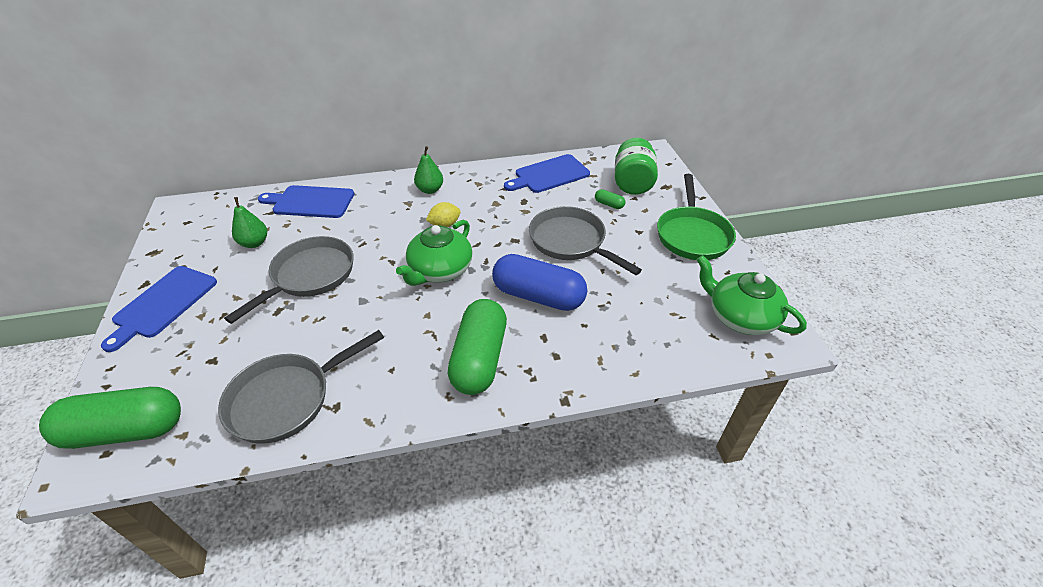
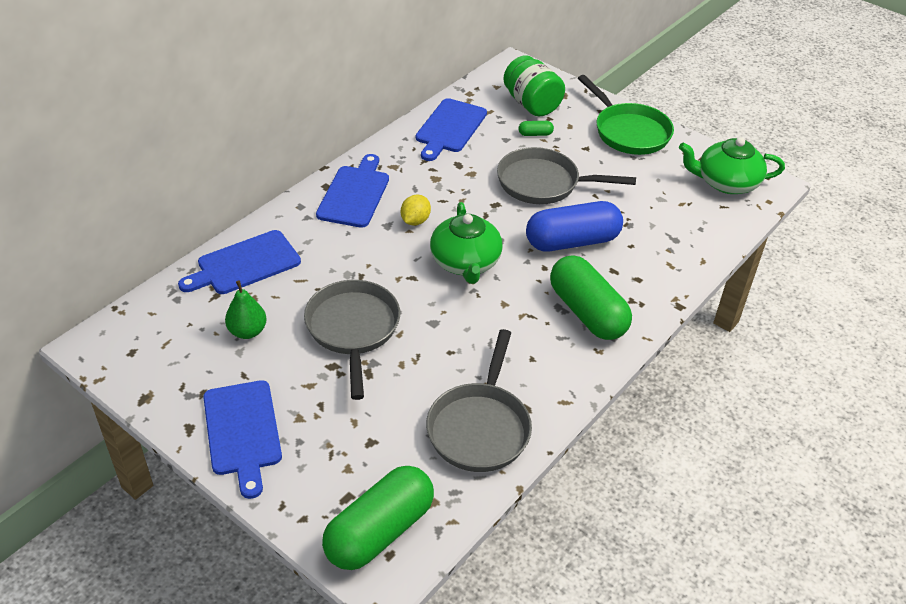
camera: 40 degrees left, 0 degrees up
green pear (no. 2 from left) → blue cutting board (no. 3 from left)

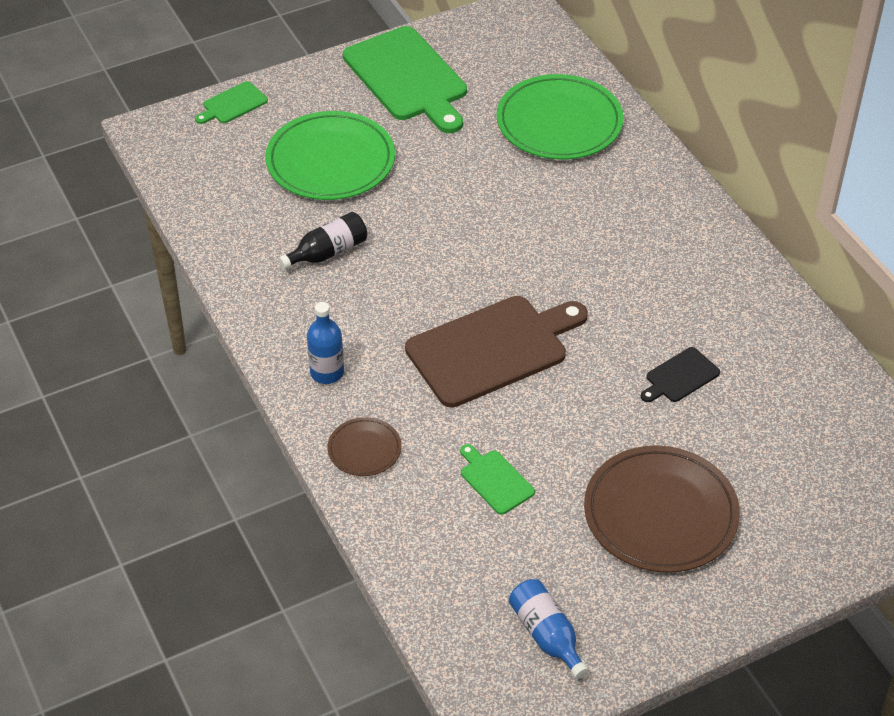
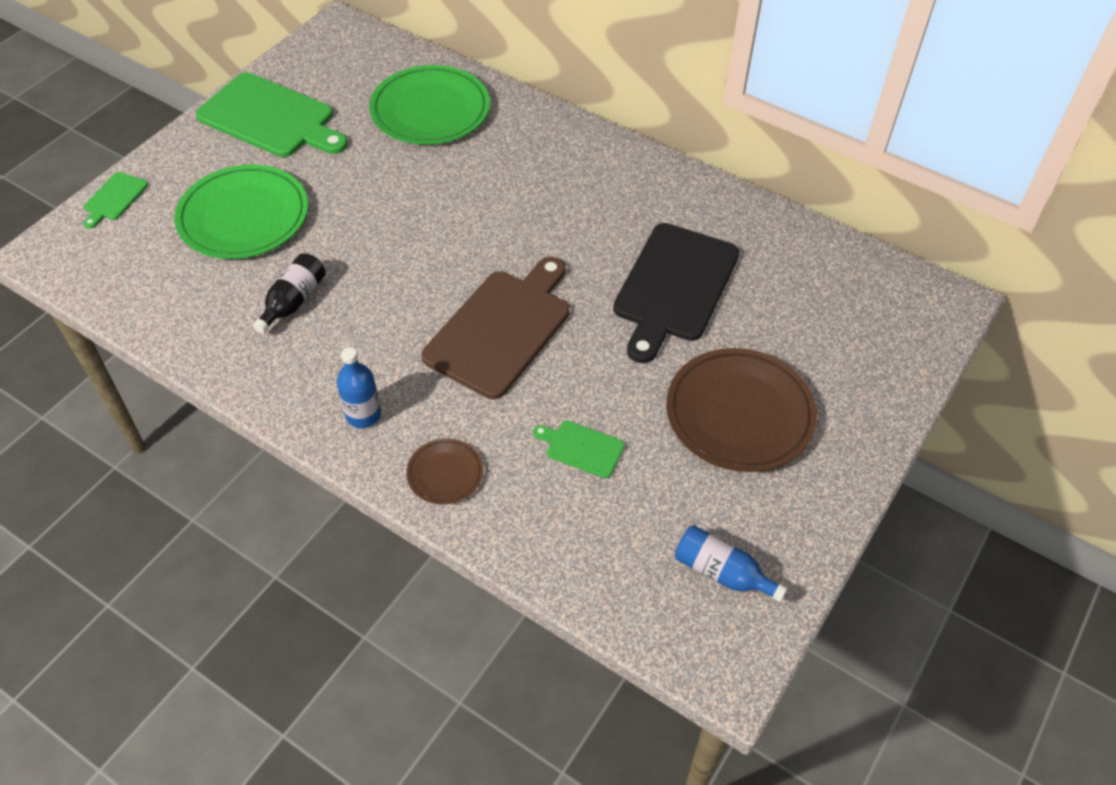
camera: 30 degrees left, 5 degrees up
black cutting board, x2.19

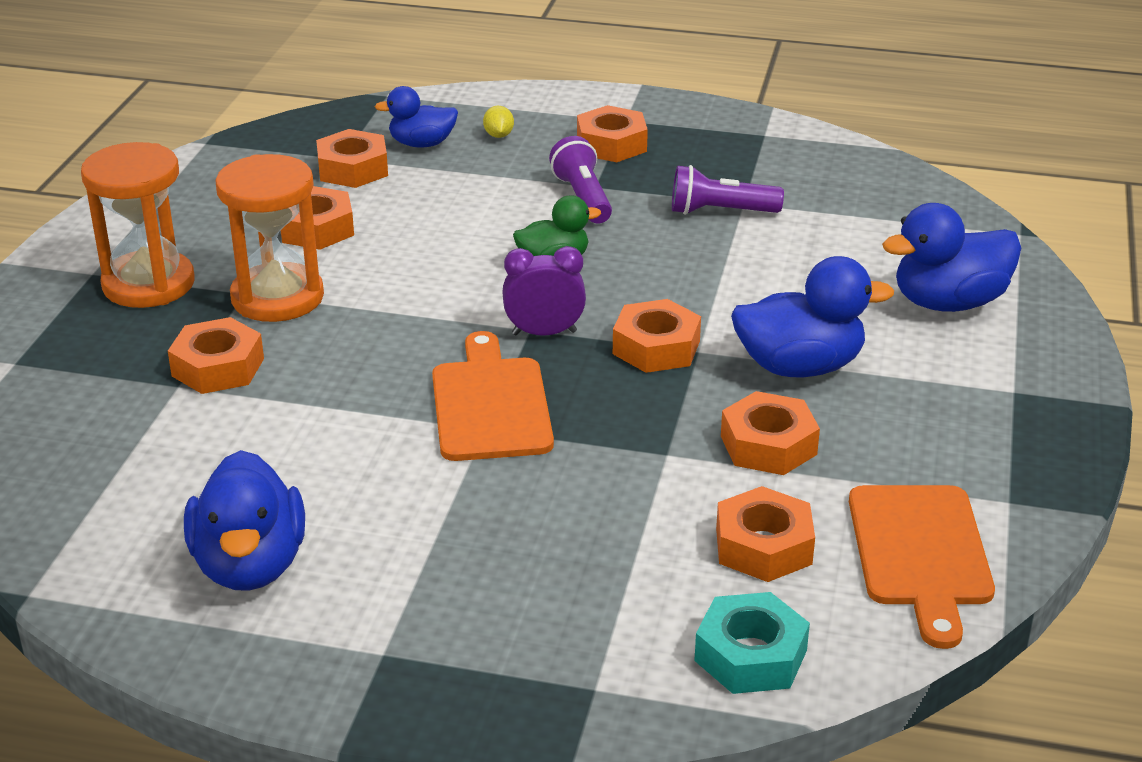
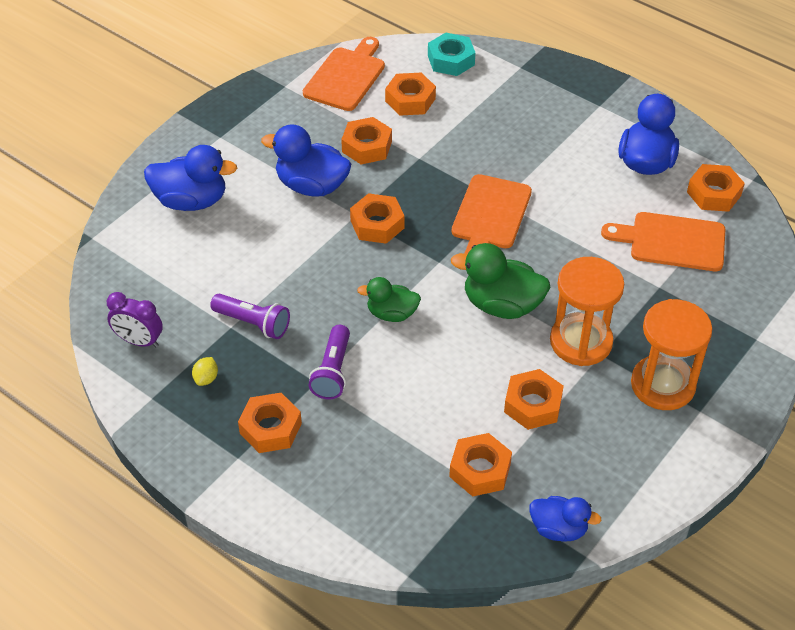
camera: 155 degrees left, 15 degrees up
- → green duck (no. 2 from left)
- → orange cutting board (no. 3 from left)
orange nut (no. 1 from left in the first image) → orange nut (no. 7 from left), relocated
blue duck (no. 2 from left in the first image) → blue duck (no. 3 from left), relocated
yellow lemon, relocated
purple clock, relocated

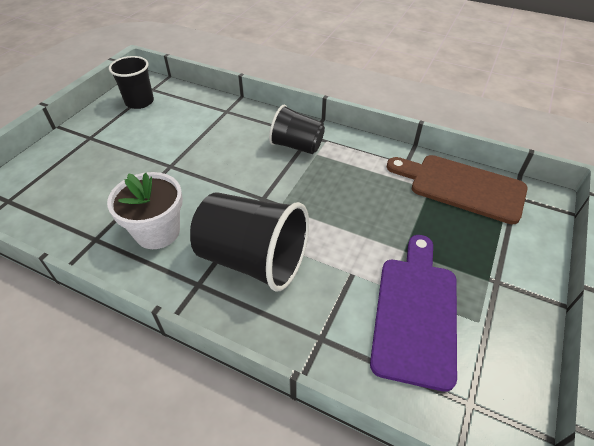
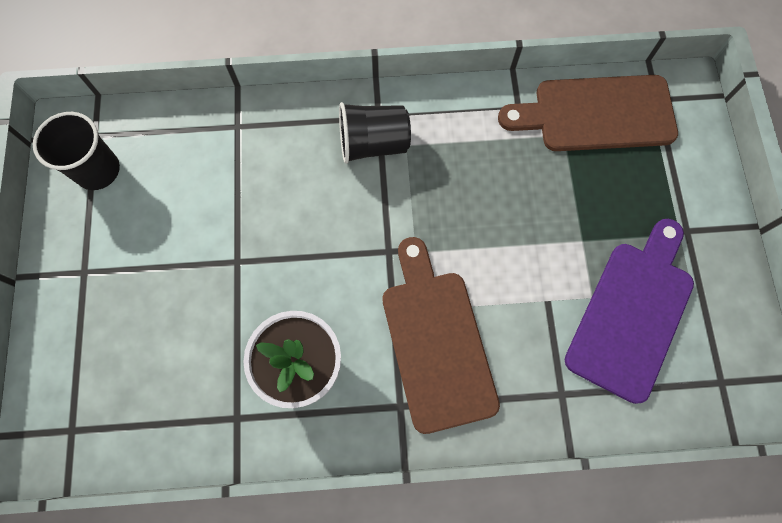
camera: 30 degrees left, 25 degrees up
black cup (no. 2 from left) → brown cutting board (no. 1 from left)
purple cutting board, 45 degrees clockwise

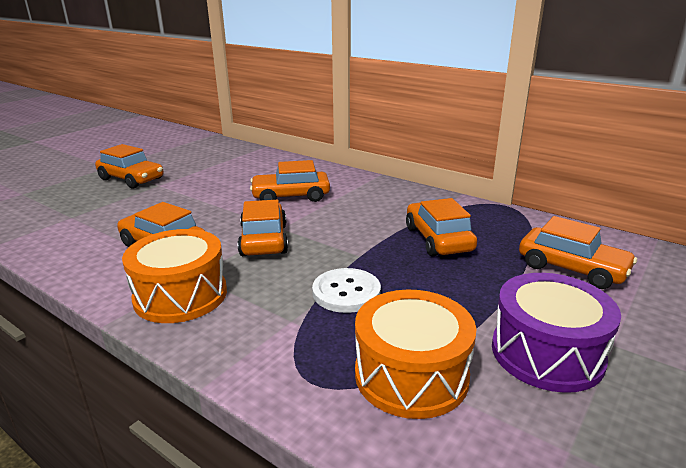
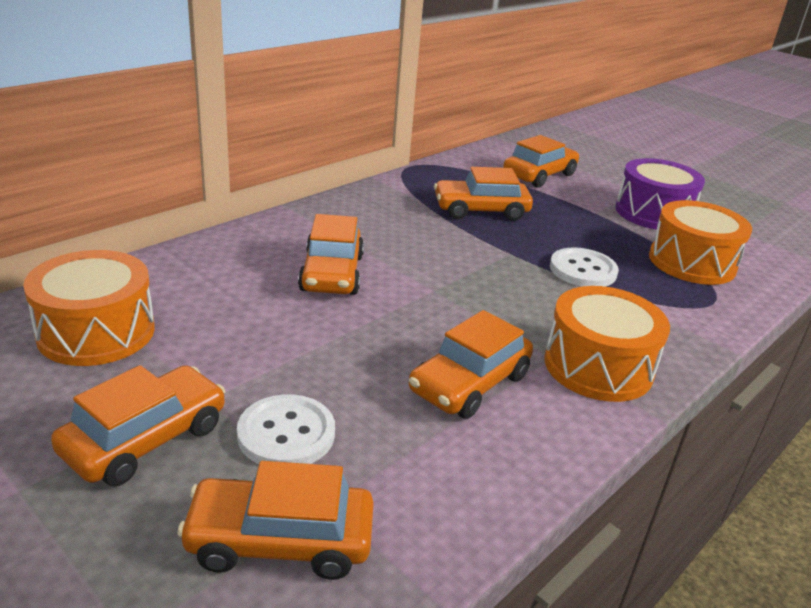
camera: 85 degrees left, 5 degrees up
- → orange drum (no. 1 from left)
- → white button (no. 1 from left)
orange car (no. 3 from left in the first image) → orange car (no. 2 from left), relocated

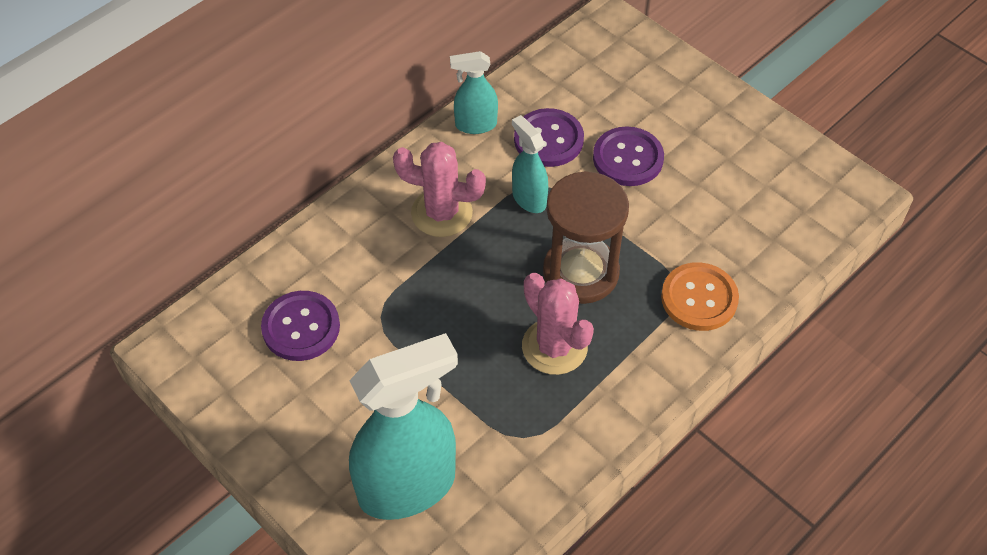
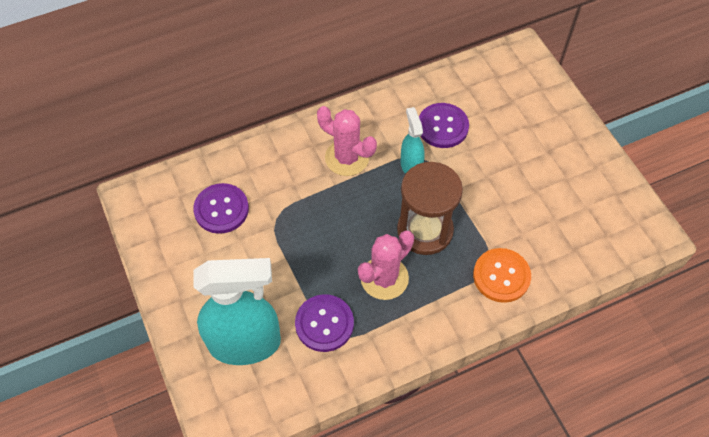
camera: 20 degrees right, 5 degrees up
turquoise spray bottle (no. 2 from left) → -
purple button (no. 3 from left in the first image) → purple button (no. 2 from left), relocated
pink cactus (no. 2 from left), 60 degrees clockwise

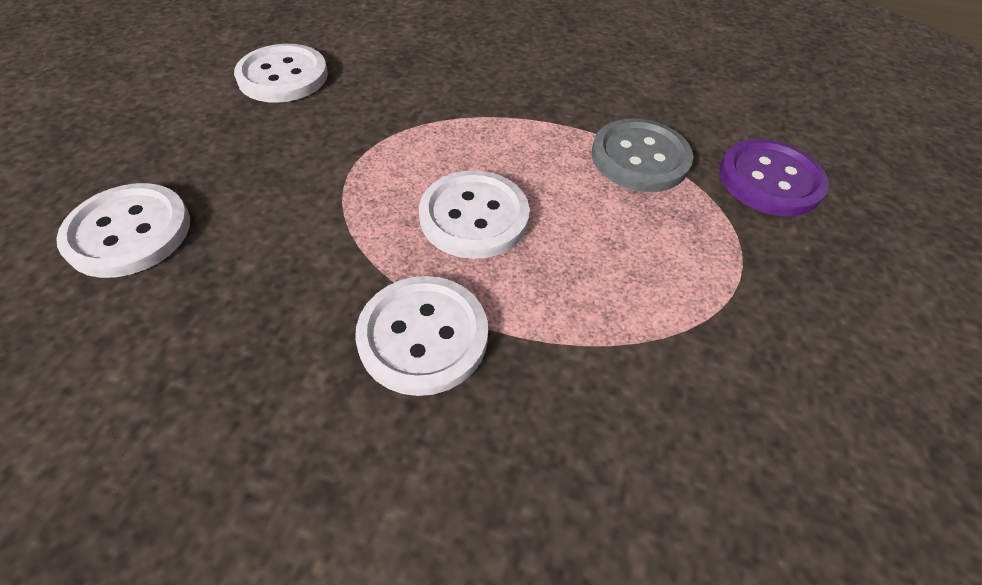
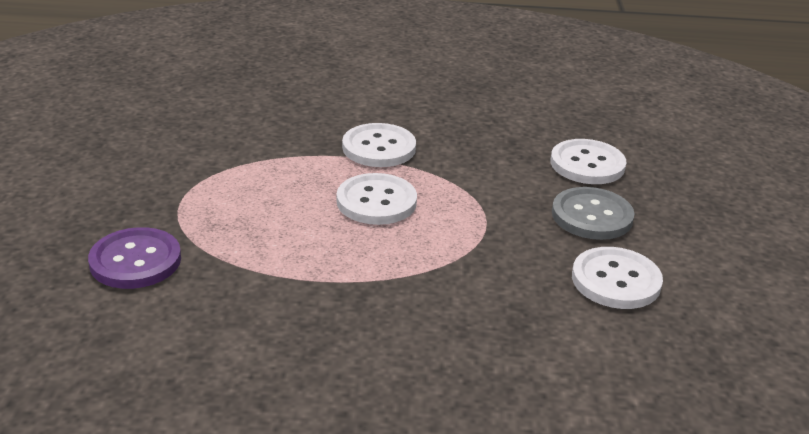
camera: 165 degrees right, 20 degrees down
grey button, relocated

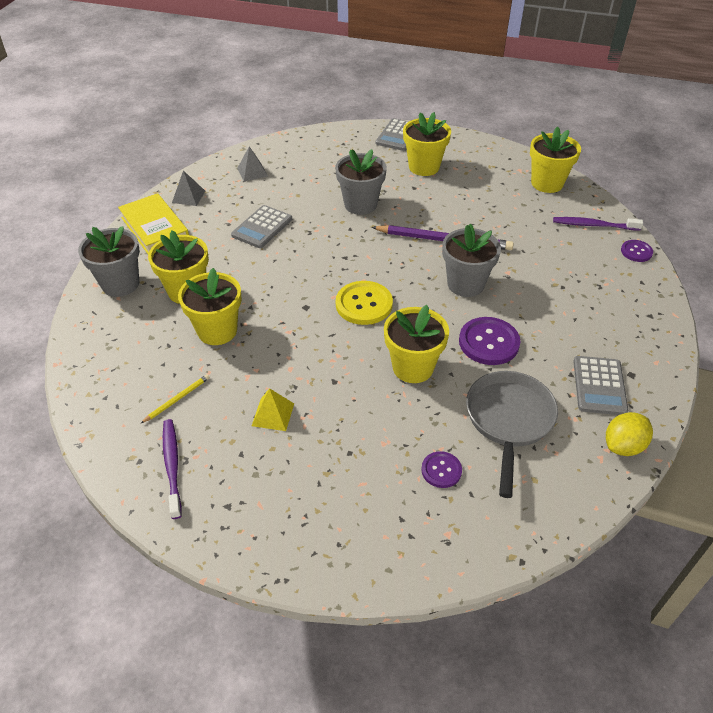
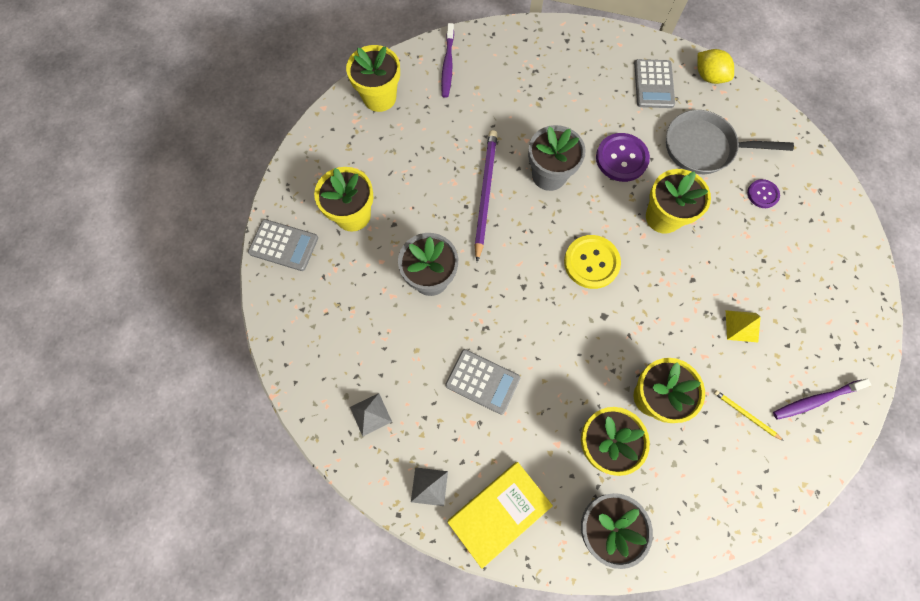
camera: 95 degrees left, 25 degrees up
purple button (no. 3 from left) → -
grey calculator (no. 3 from left), 90 degrees clockwise

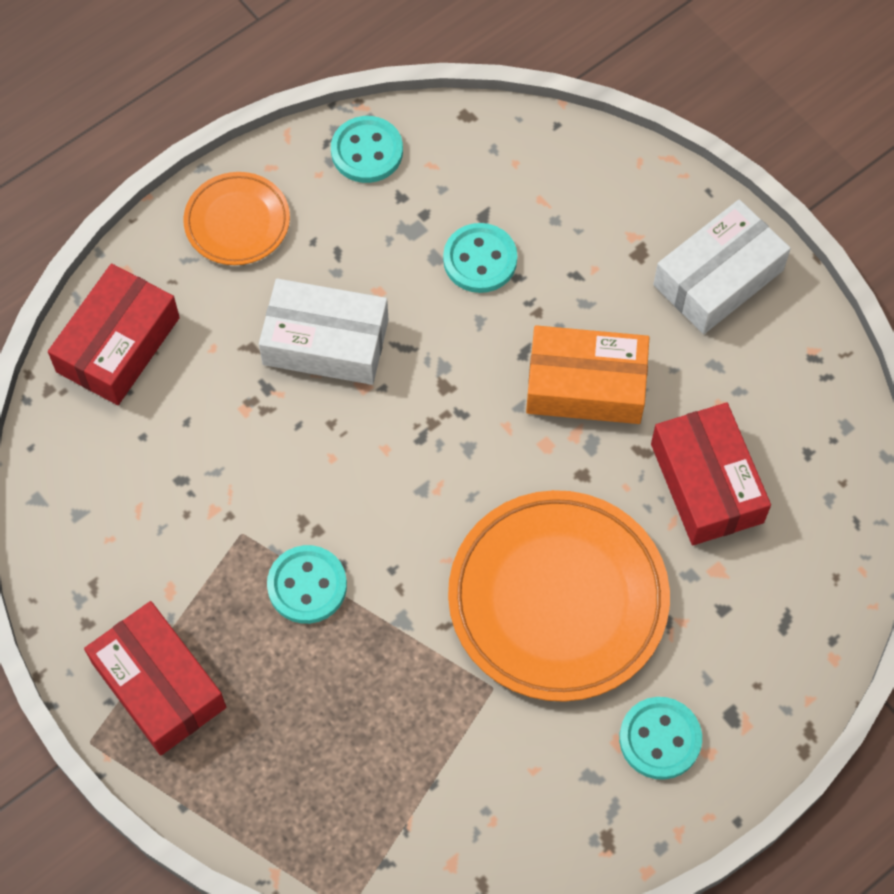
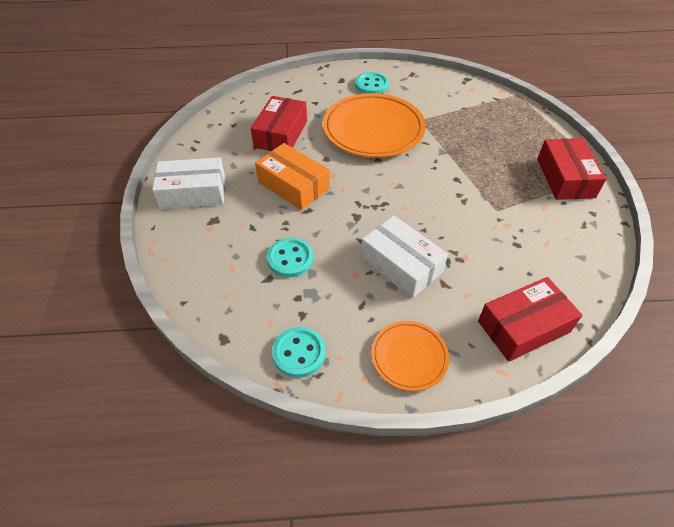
camera: 145 degrees left, 15 degrees down
turquoise button (no. 1 from left) → -

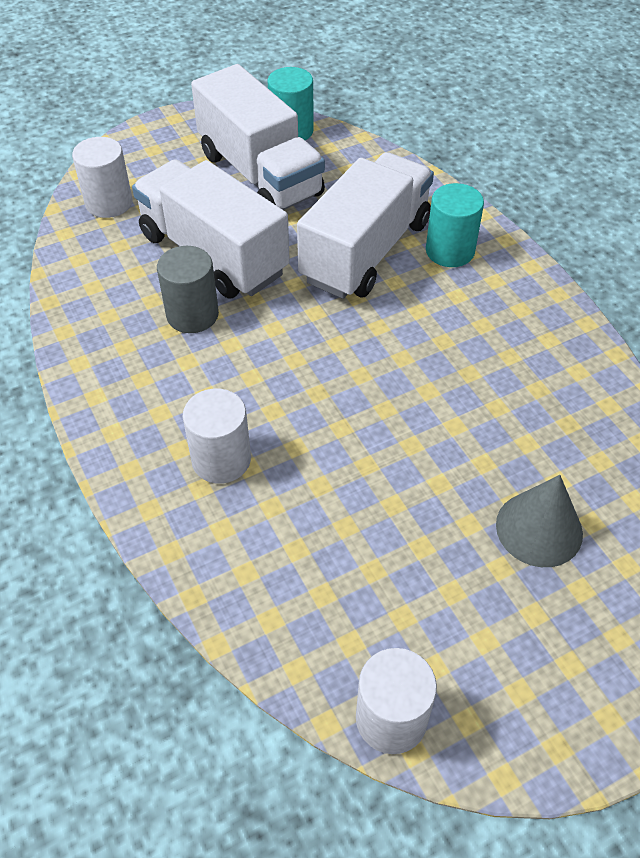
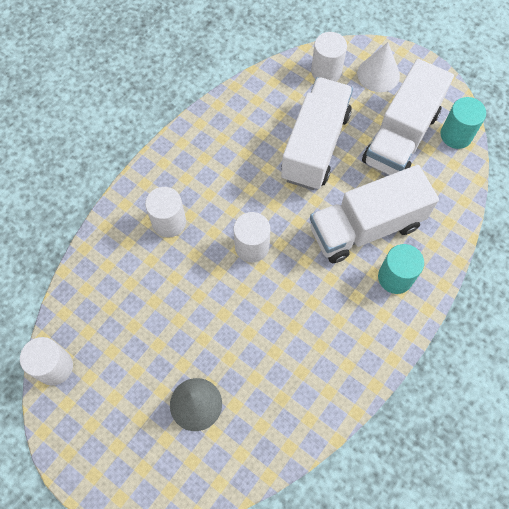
camera: 65 degrees right, 15 degrees up
grey cylinder → -
- → white cylinder (no. 3 from left)
- → white cone
white truck (no. 3 from left in the first image) → white truck (no. 2 from left), 150 degrees clockwise

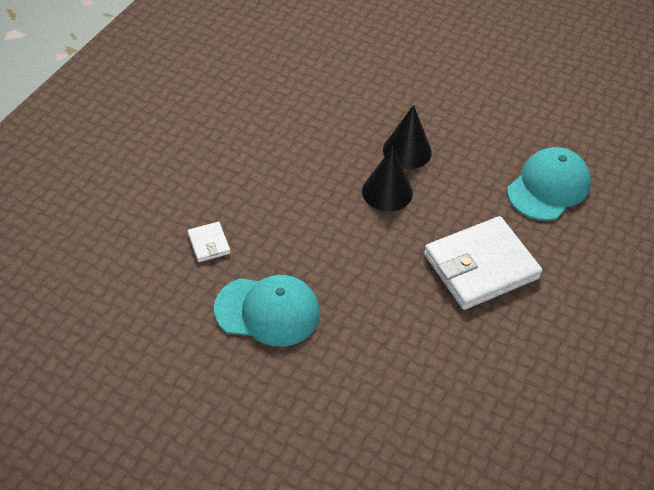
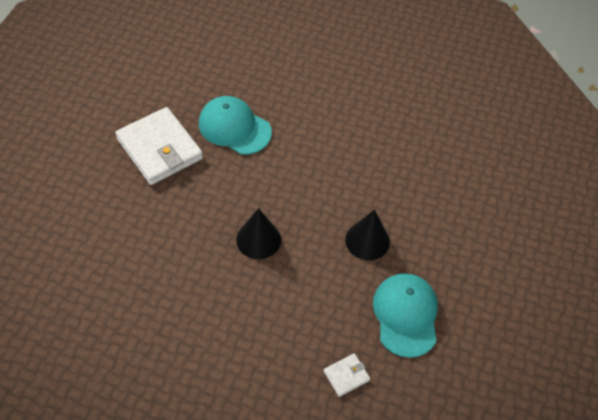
camera: 100 degrees left, 5 degrees up
black cone (no. 2 from left), relocated
white wallet (no. 2 from left in the first image) → white wallet (no. 1 from left), relocated

